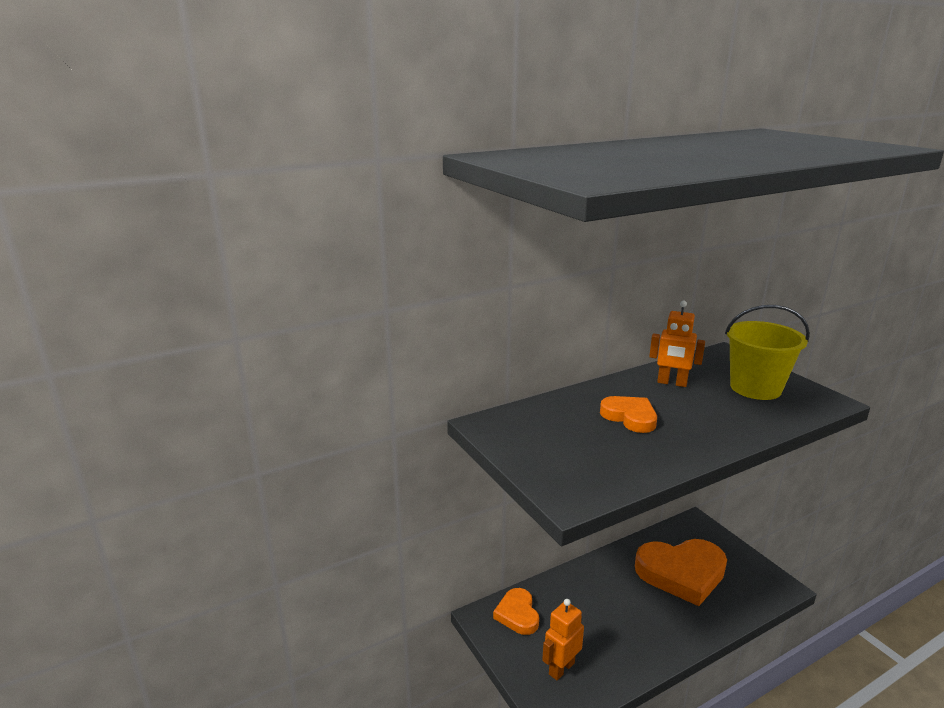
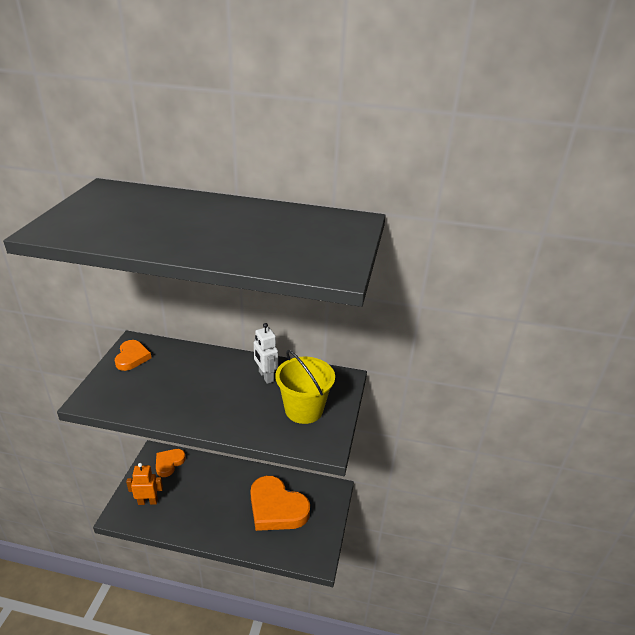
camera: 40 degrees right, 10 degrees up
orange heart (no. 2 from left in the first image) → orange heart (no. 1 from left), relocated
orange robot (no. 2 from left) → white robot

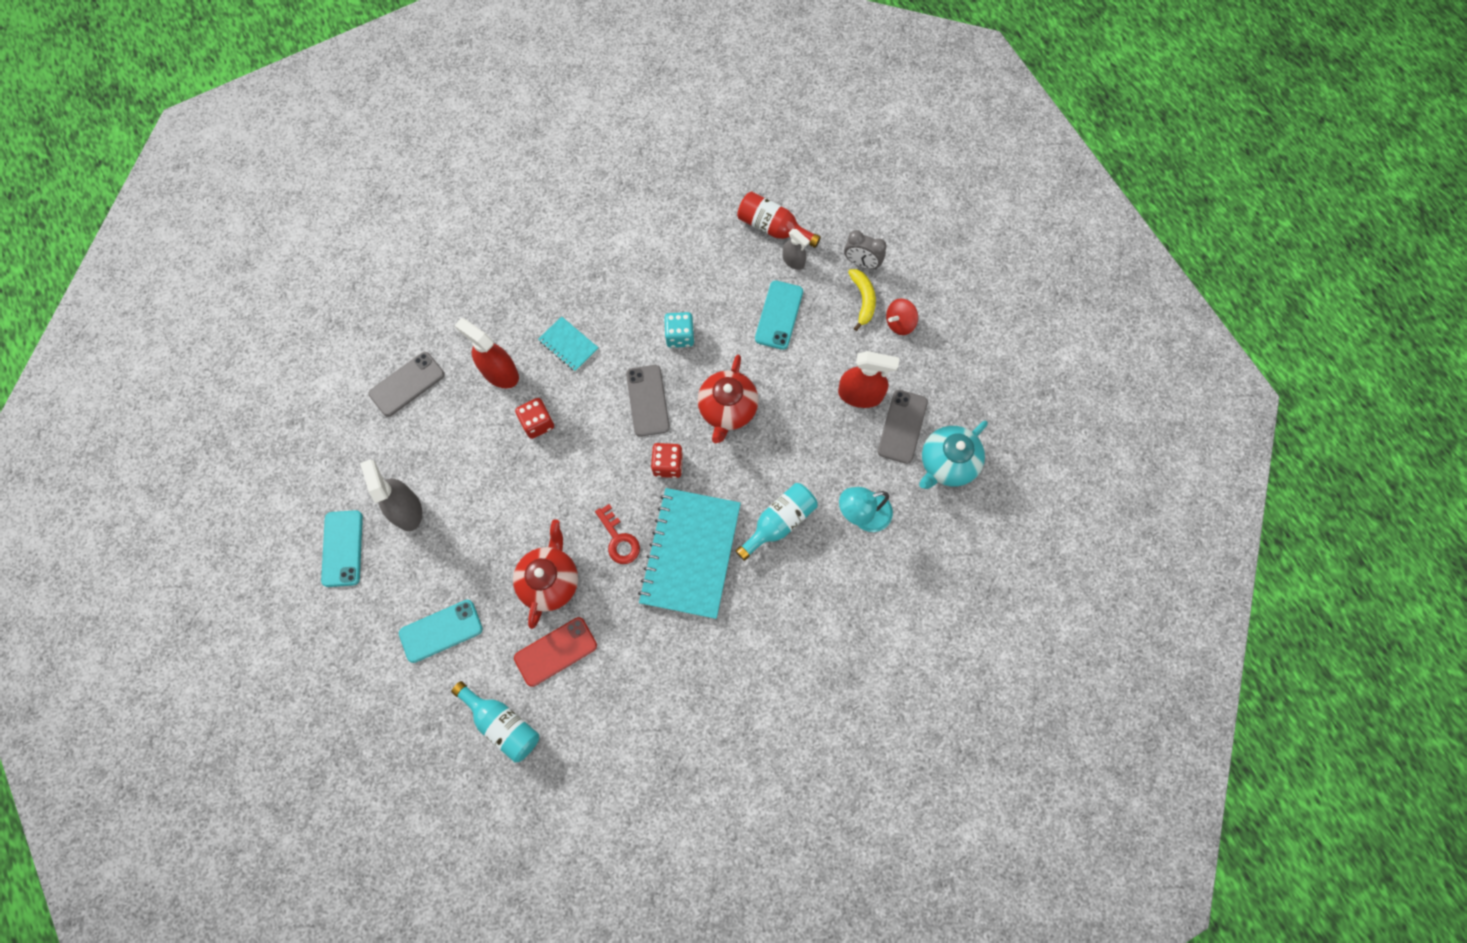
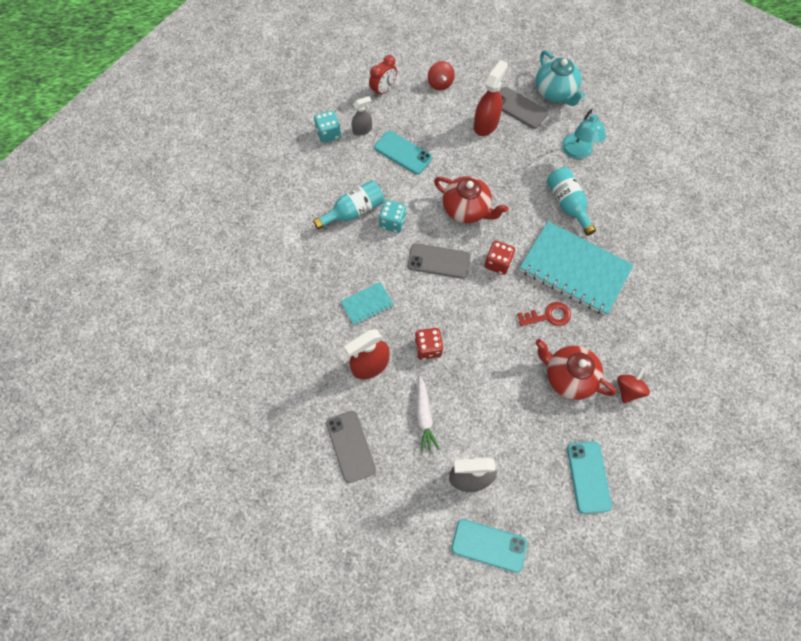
camera: 70 degrees left, 5 degrees down
yellow banana → -
- → white carrot
turquoise bottle (no. 1 from left), relocated
red phone → red spinning top (no. 2 from left)
red bottle → turquoise dice (no. 1 from left)
grey clock → red clock

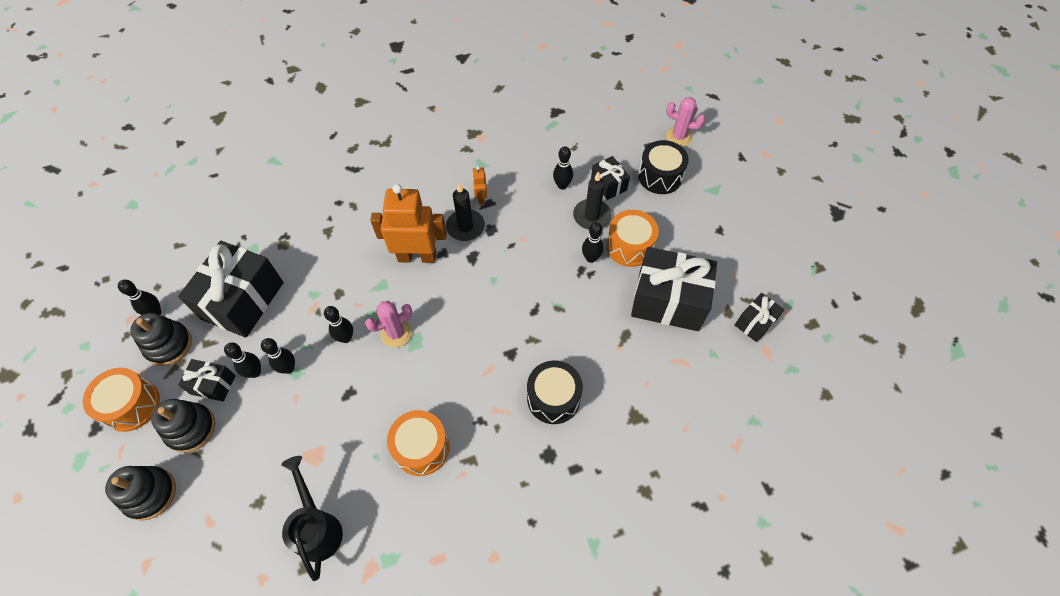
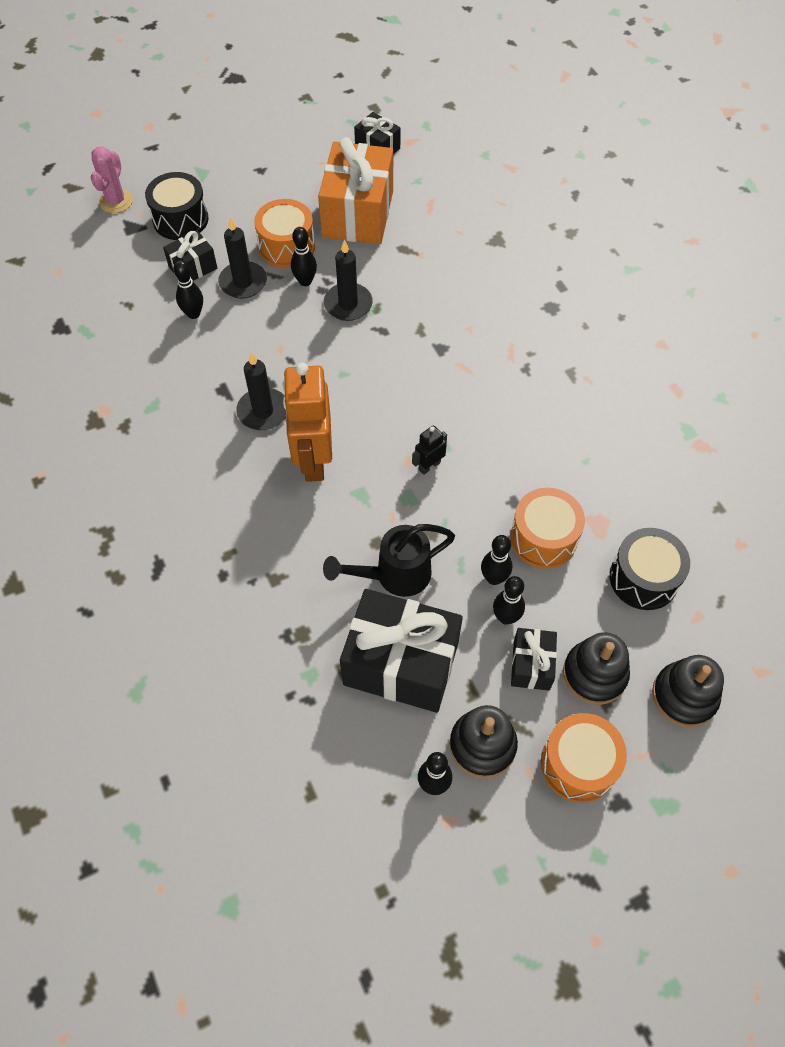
camera: 95 degrees left, 0 degrees up
black bowling pin (no. 4 from left) → -
orange robot (no. 2 from left) → -
- → black candle (no. 3 from left)
black watering can, relocated
orange drum (no. 2 from left), relocated
black drum (no. 1 from left in the first image) → black drum (no. 2 from left), relocated
pink cactus (no. 1 from left) → black robot
black gift (no. 4 from left) → orange gift

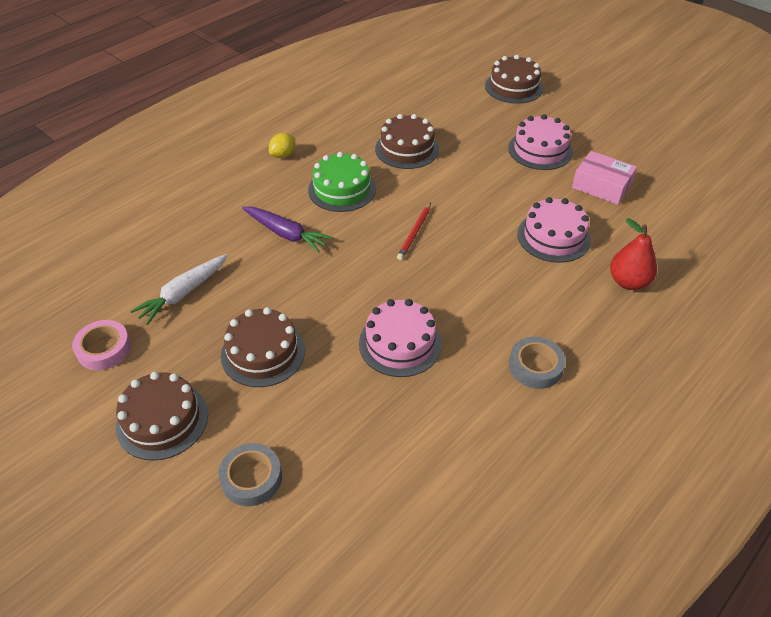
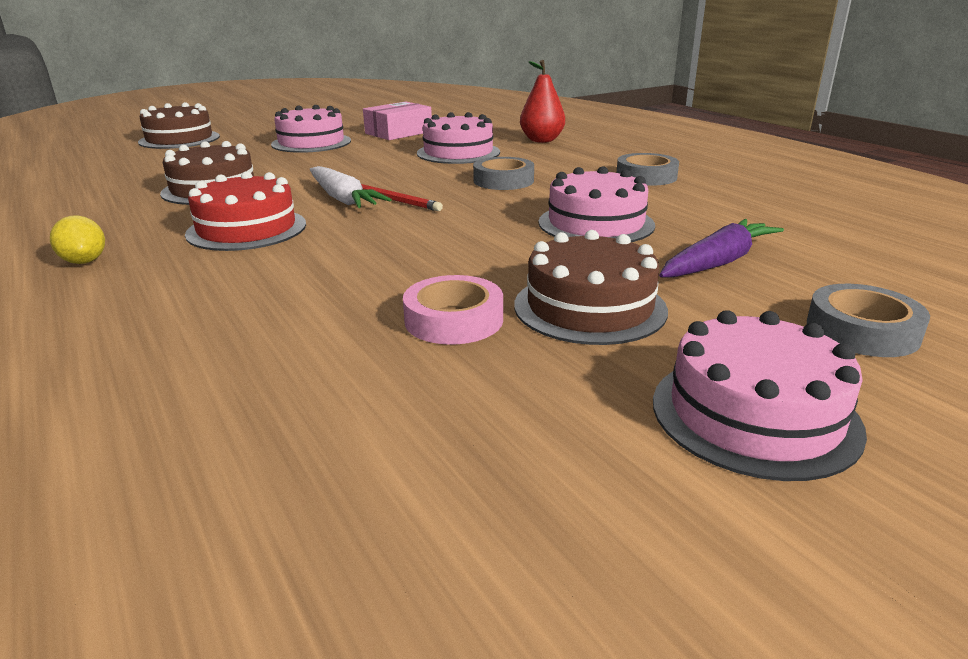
camera: 75 degrees left, 20 degrees down
- → grey tape (no. 1 from left)
pink tape, relocated
white carrot, relocated
purple carrot, relocated
brown cake (no. 1 from left) → pink cake (no. 4 from left)
green cake → red cake

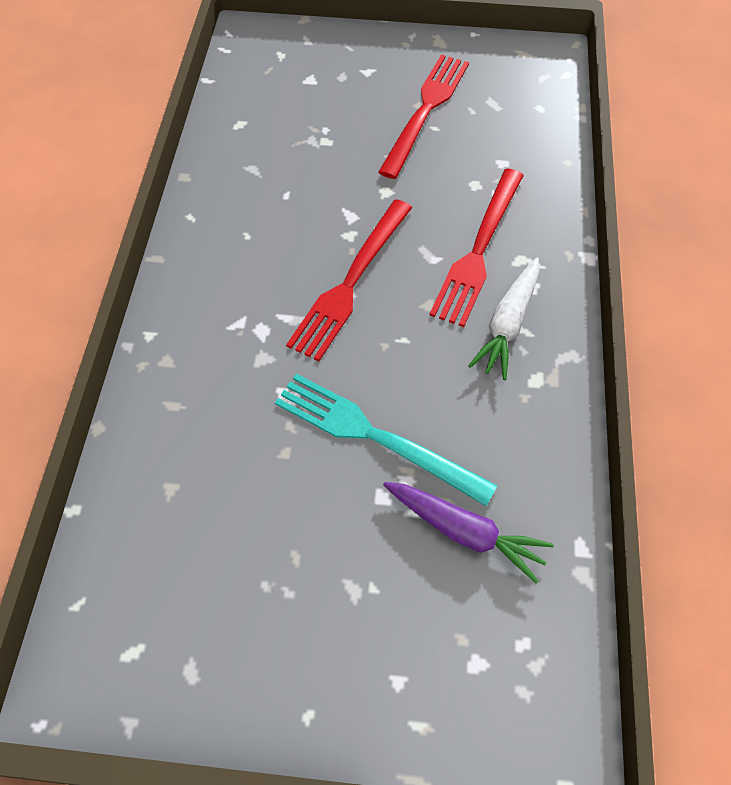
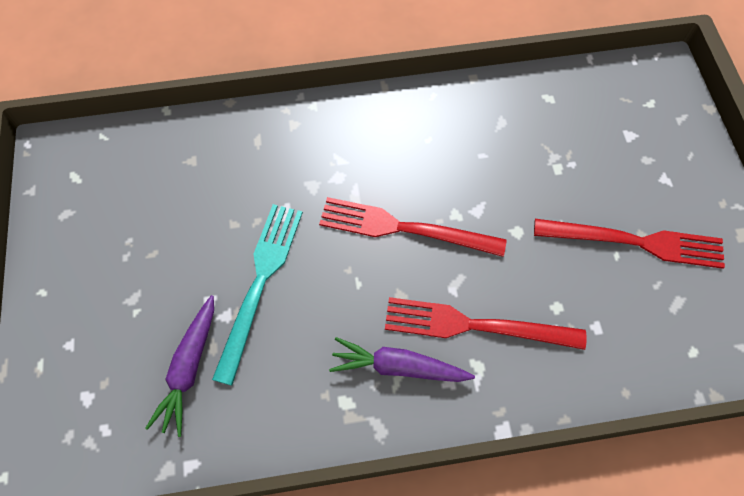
camera: 75 degrees right, 5 degrees up
white carrot → purple carrot (no. 2 from left)

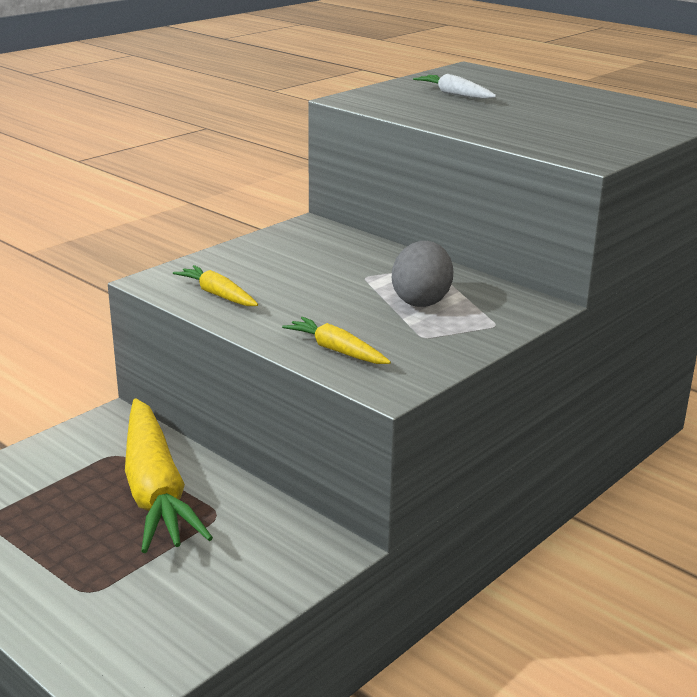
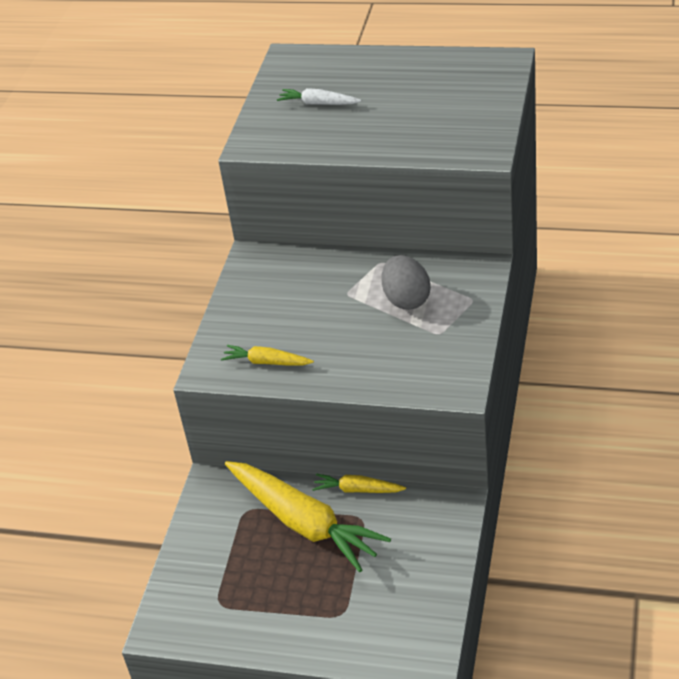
camera: 25 degrees left, 15 degrees up
yellow carrot (no. 3 from left), relocated

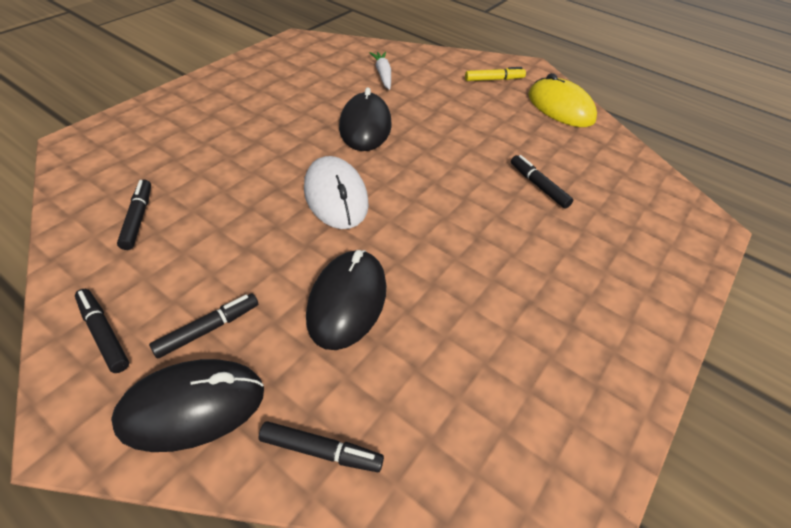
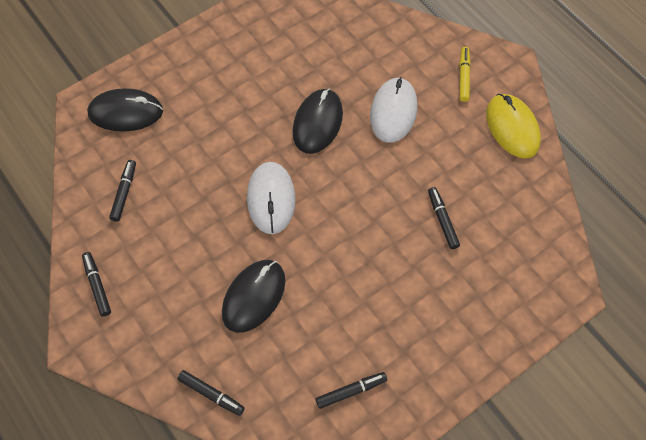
camera: 20 degrees right, 15 degrees up
white carrot → -
- → white mouse (no. 2 from left)
black mouse (no. 1 from left), relocated
black marker (no. 3 from left in the first image) → black marker (no. 4 from left), relocated
yellow marker, 90 degrees counterclockwise

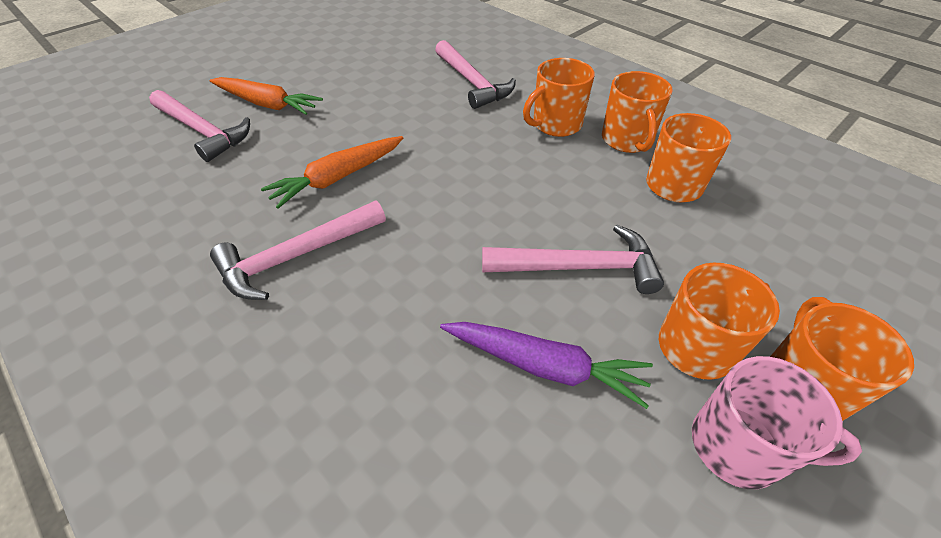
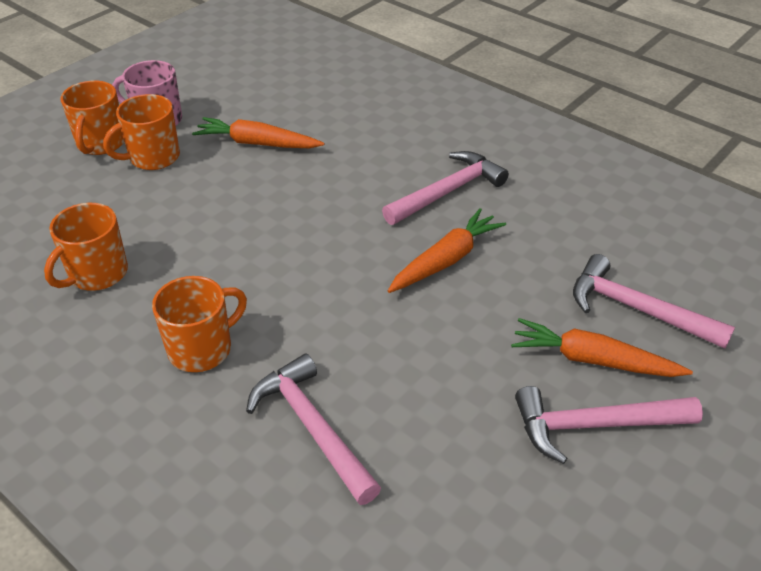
camera: 175 degrees right, 5 degrees down
orange mug (no. 2 from left) → -
pink hammer (no. 4 from left in the first image) → pink hammer (no. 3 from left), relocated
purple carrot → orange carrot (no. 1 from left)

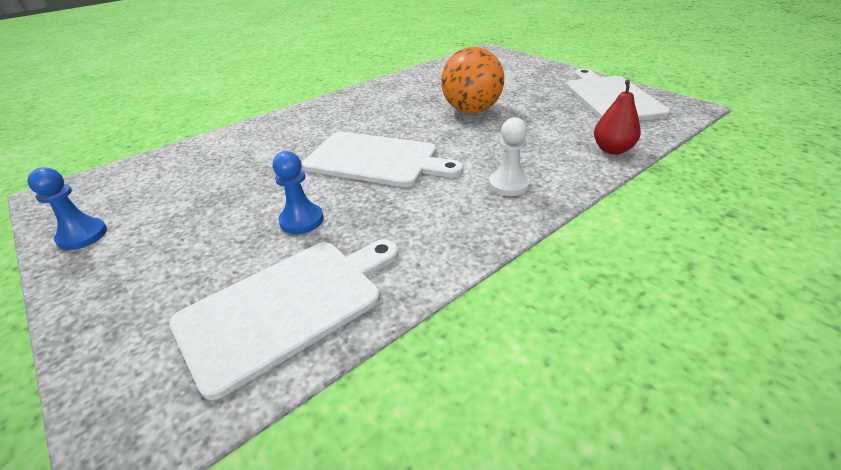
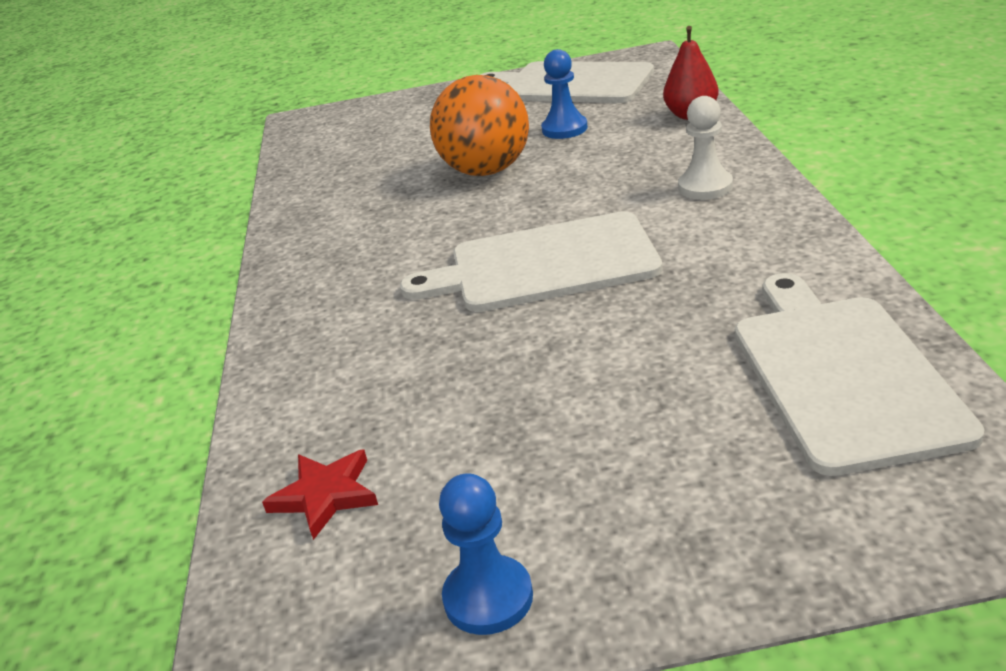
camera: 55 degrees left, 5 degrees down
- → red star
blue pawn (no. 2 from left), relocated
white cutting board (no. 2 from left in the first image) → white cutting board (no. 1 from left), 150 degrees counterclockwise

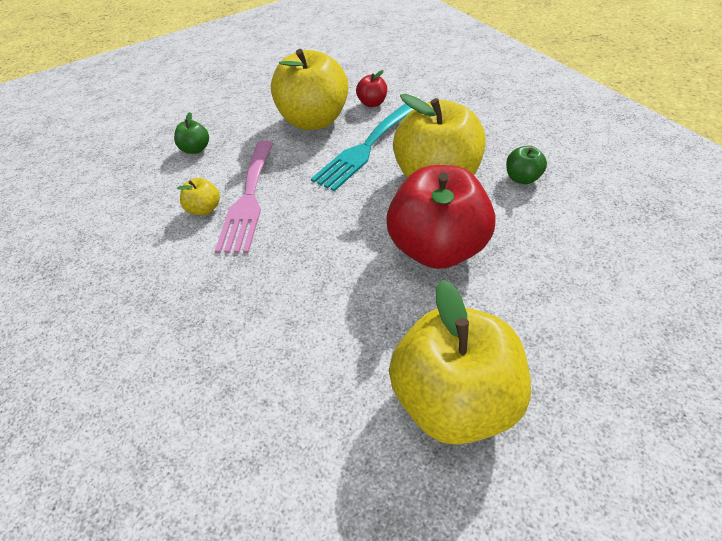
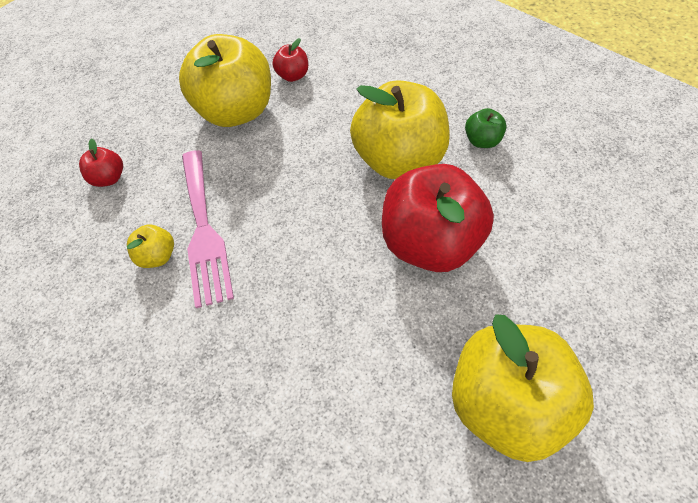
camera: 20 degrees left, 10 degrees up
turquoise fork → -
green apple (no. 1 from left) → red apple (no. 1 from left)

